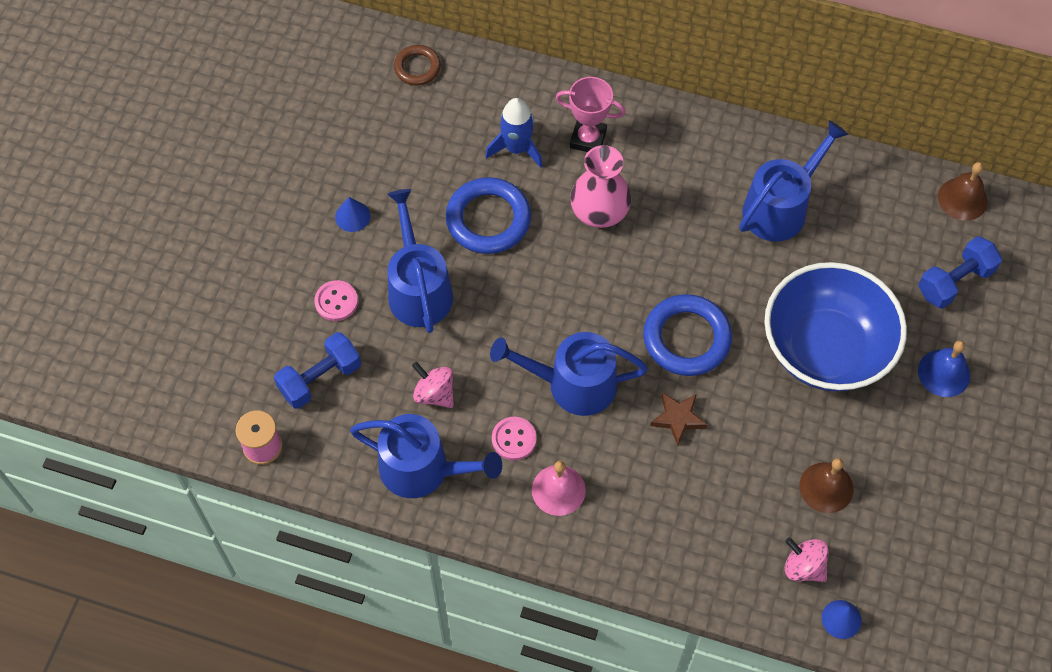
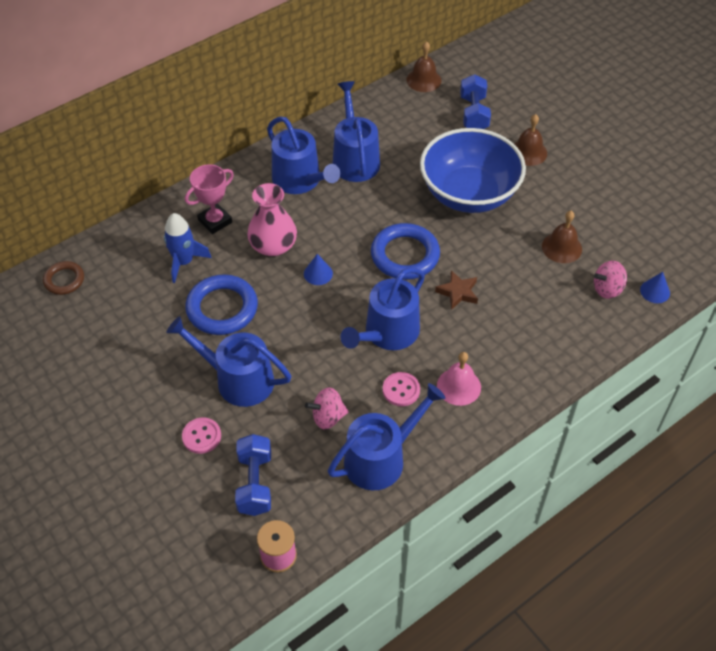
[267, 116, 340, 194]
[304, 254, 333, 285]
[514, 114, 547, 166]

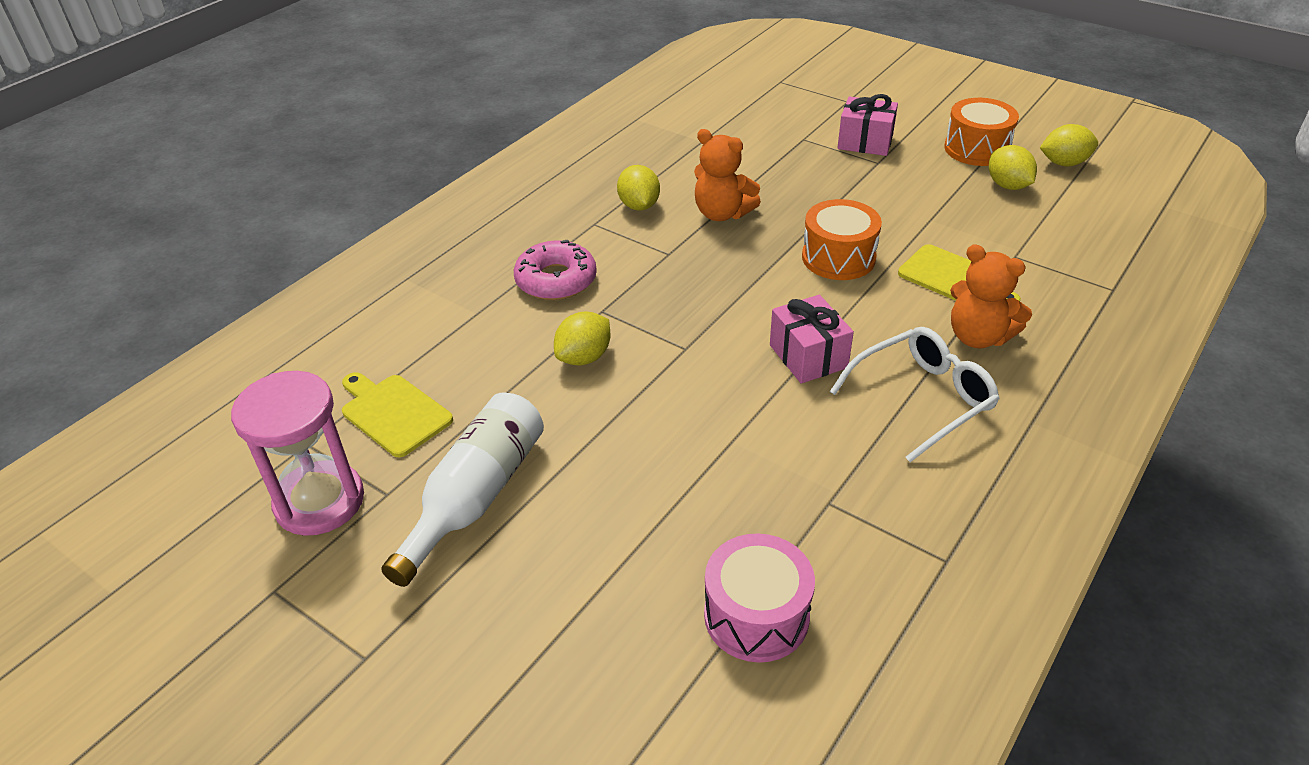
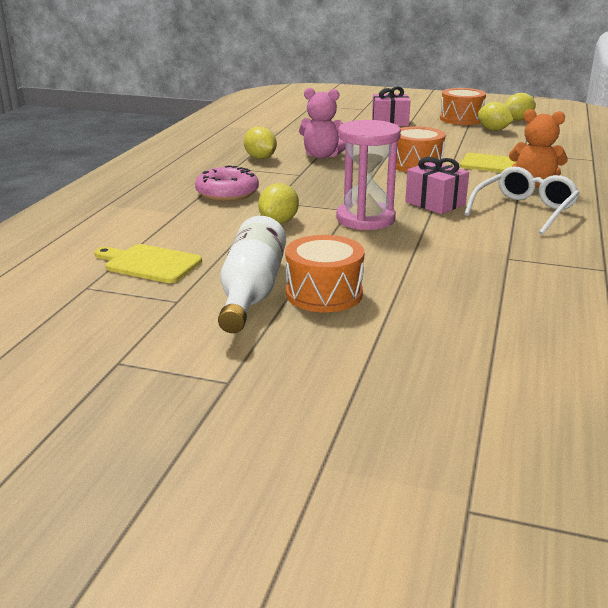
[285, 235, 365, 312]
[299, 88, 346, 159]
[336, 120, 401, 230]
[704, 533, 815, 663] (first image)

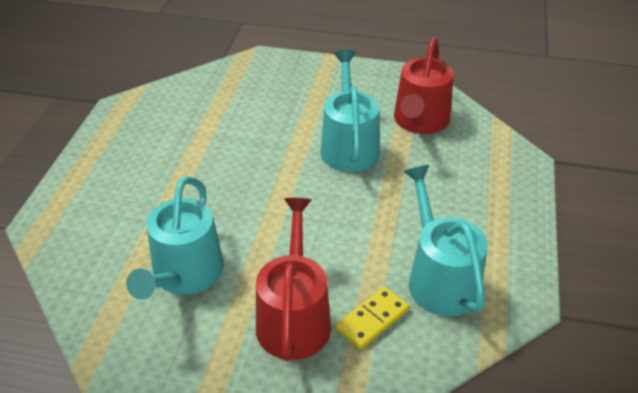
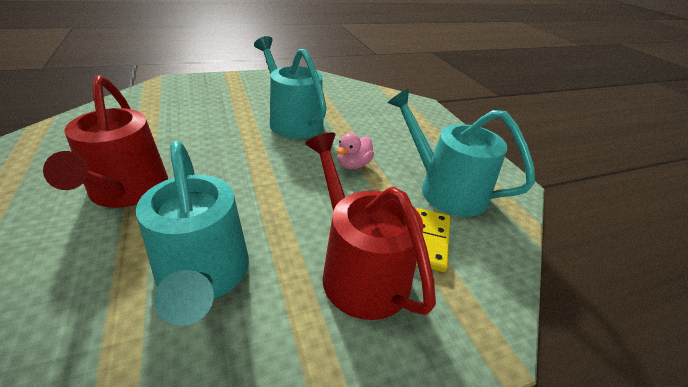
[43, 75, 168, 208]
[337, 133, 374, 169]

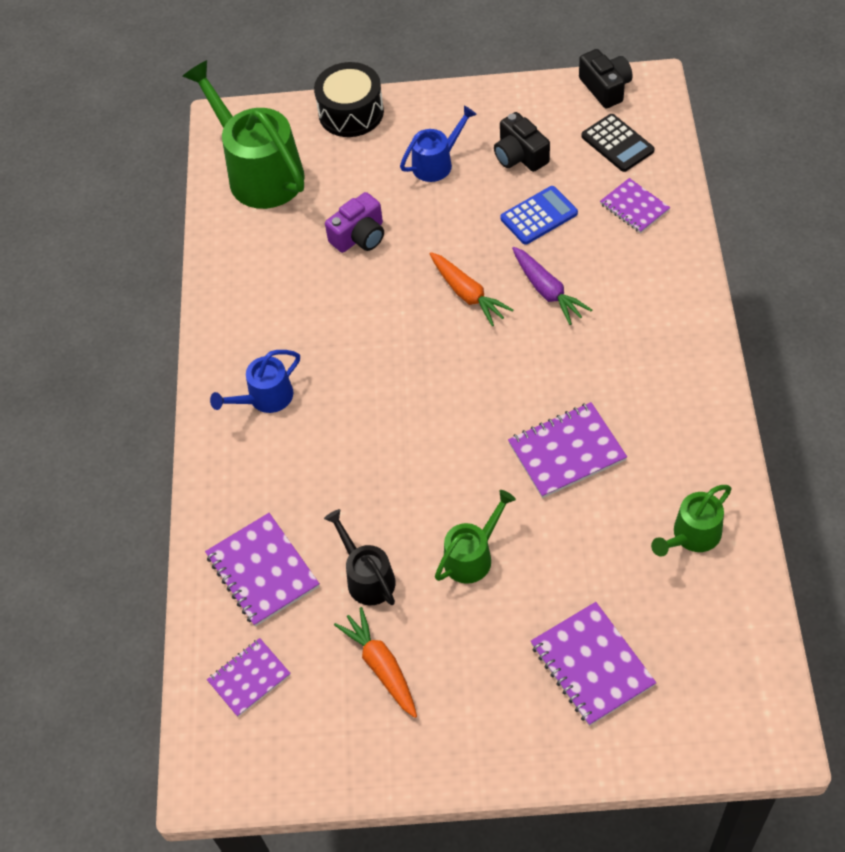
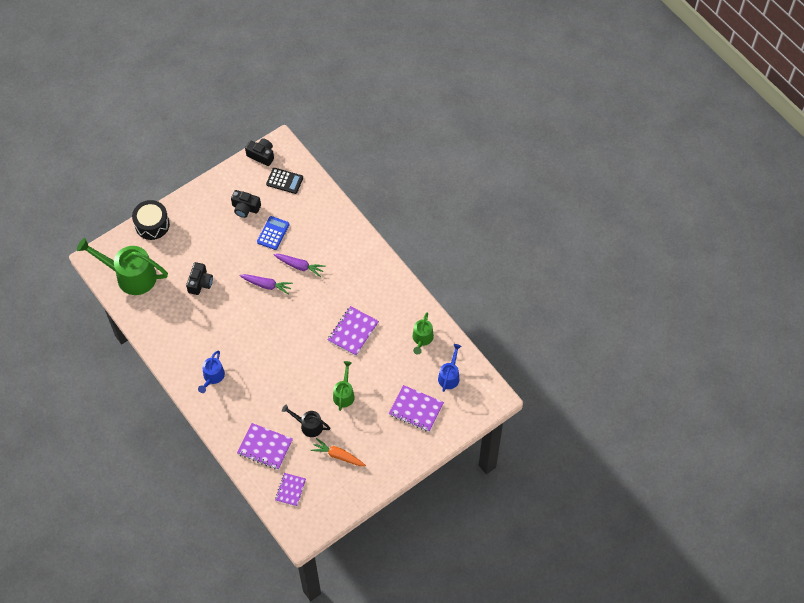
[186, 262, 213, 295]
[239, 274, 293, 295]
[438, 344, 462, 392]
[600, 178, 670, 233] (first image)

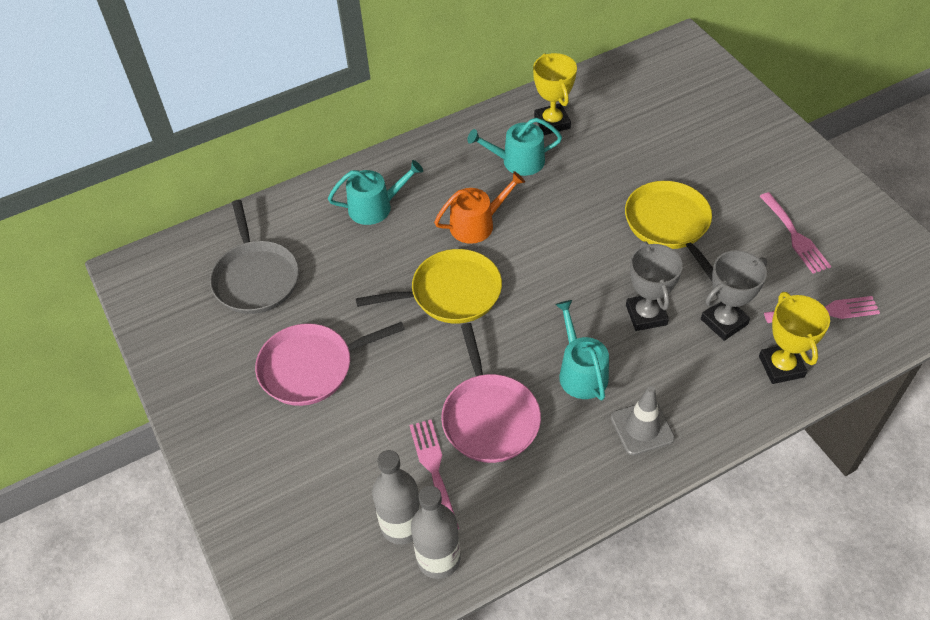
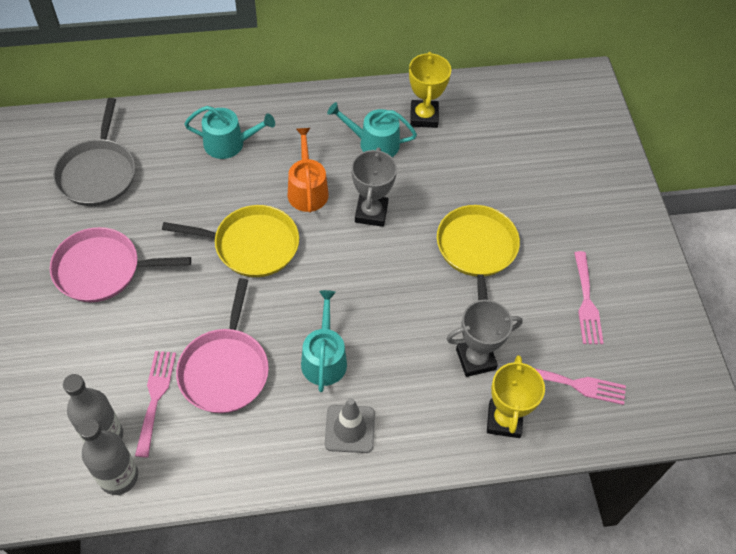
[287, 128, 329, 212]
[351, 148, 397, 227]

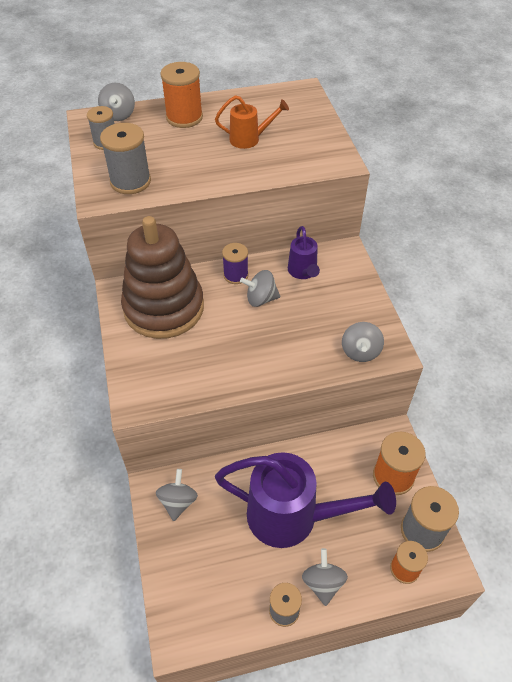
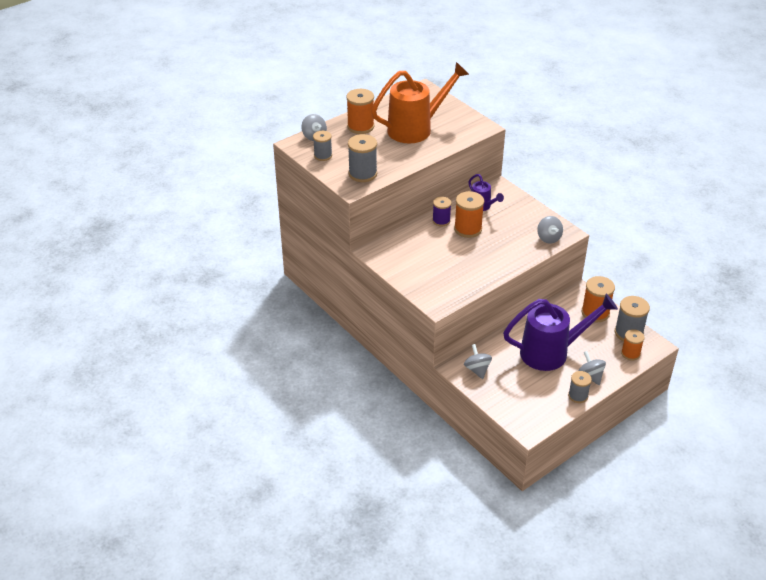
[371, 62, 469, 143]
[454, 191, 484, 238]
[121, 216, 204, 339] (first image)

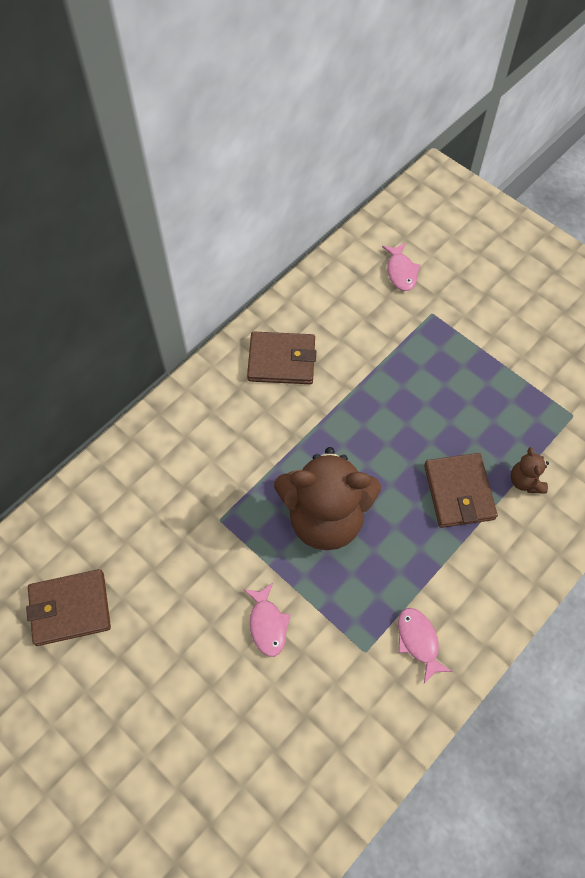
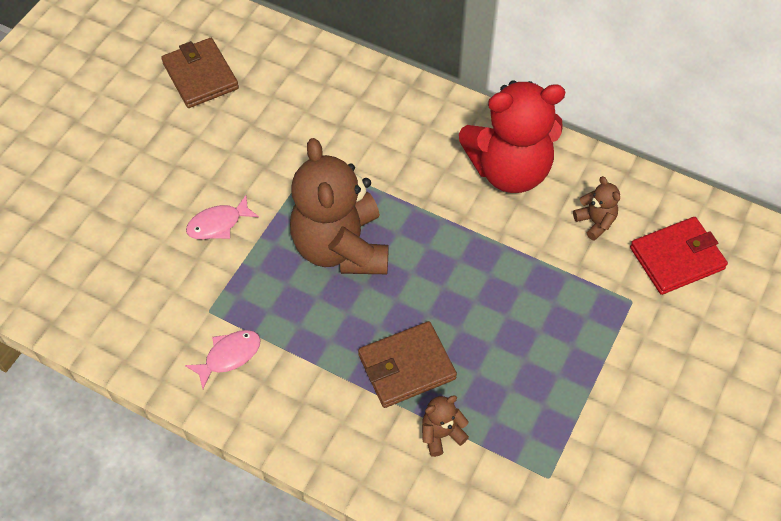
[459, 80, 565, 193]
[573, 176, 620, 241]
[630, 217, 728, 295]

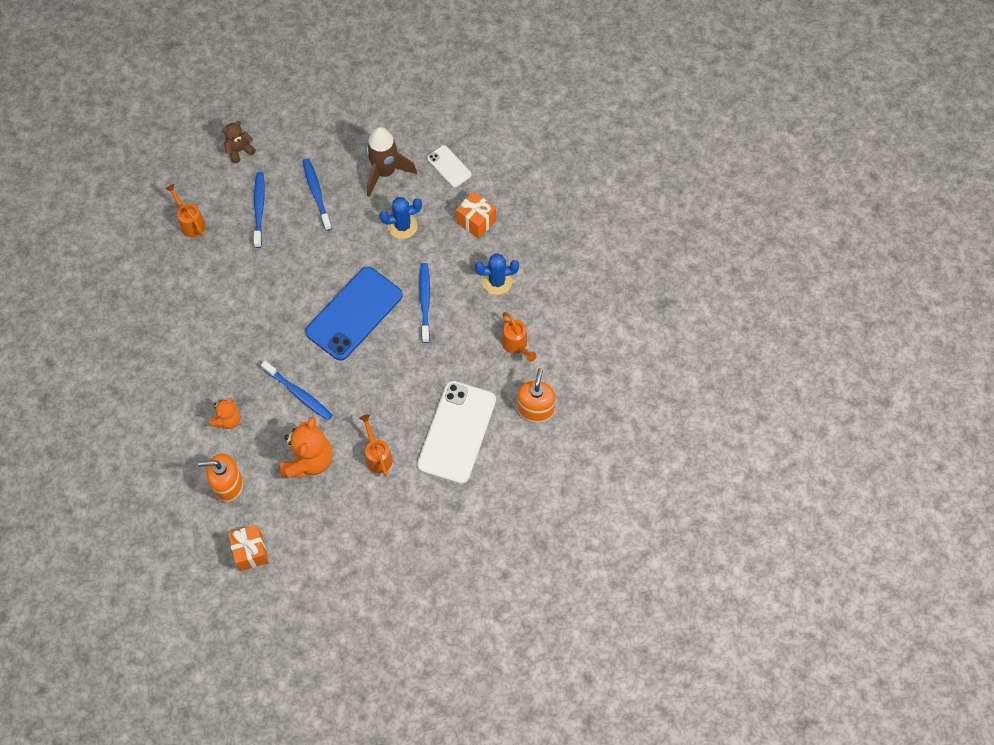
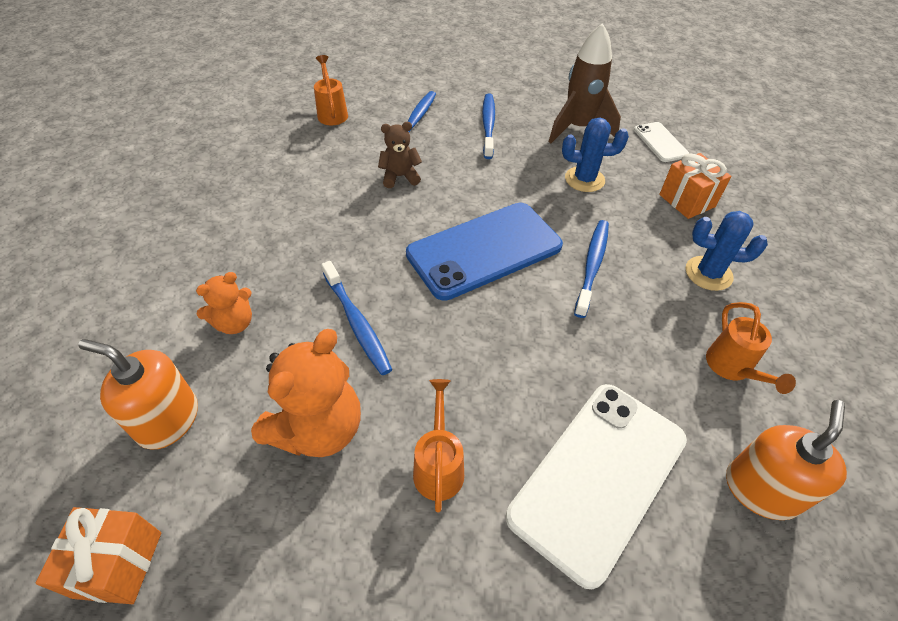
[378, 122, 422, 188]

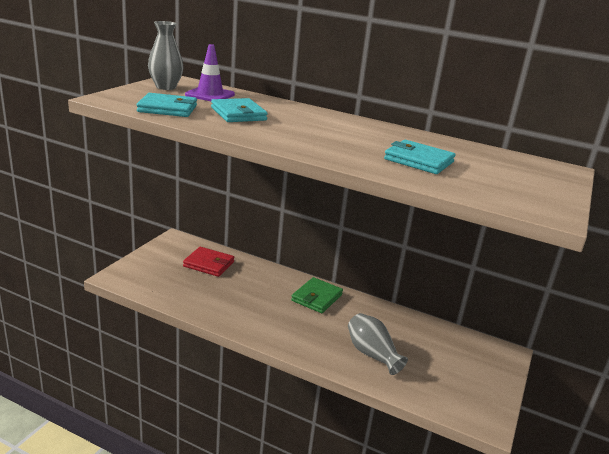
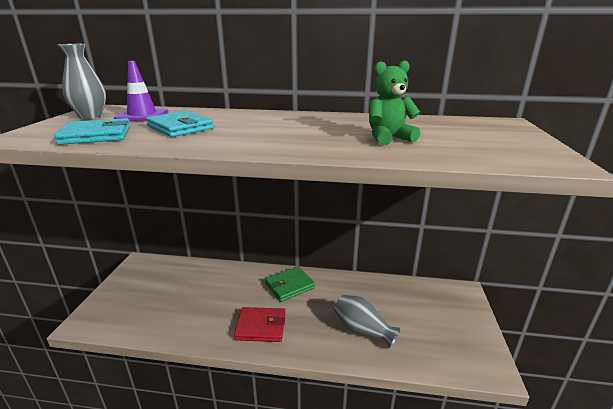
[234, 307, 285, 342]
[265, 266, 315, 302]
[369, 60, 420, 145]

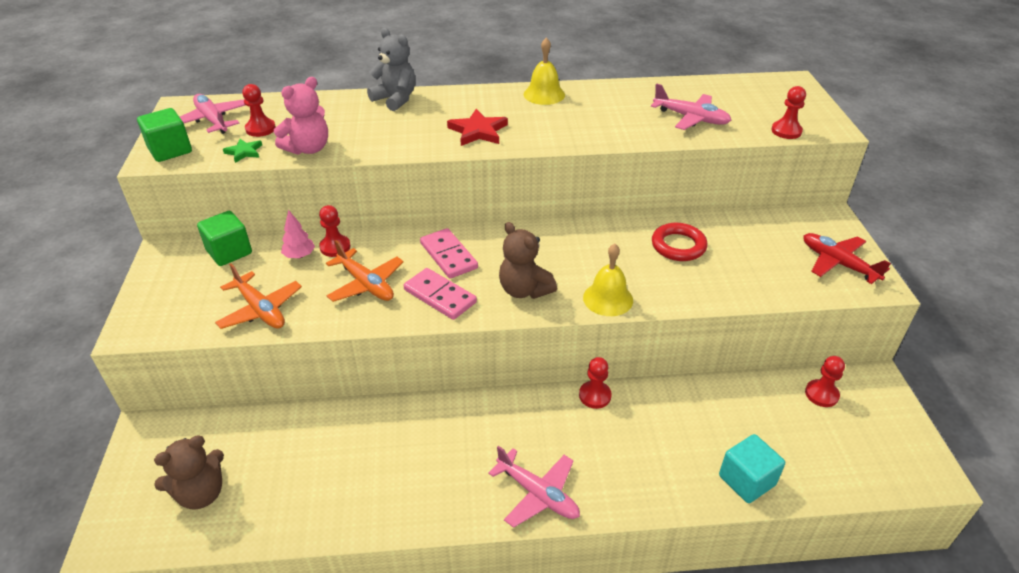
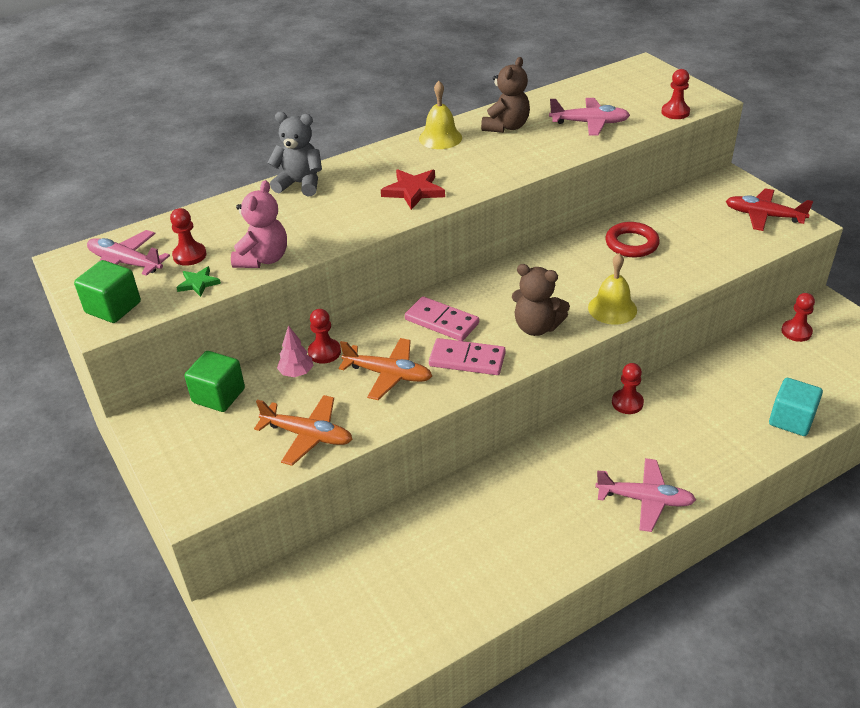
[481, 57, 530, 133]

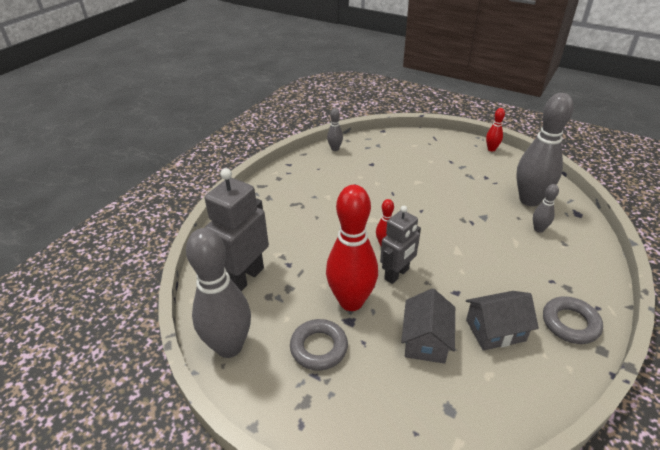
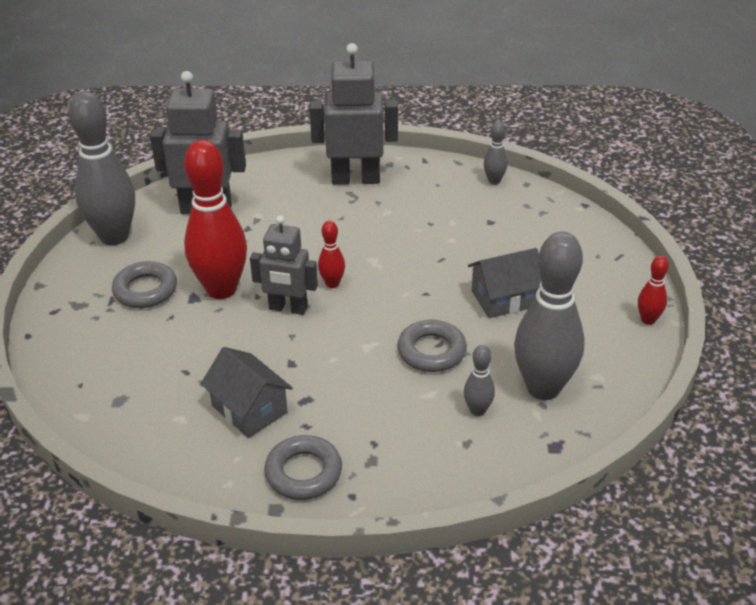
[309, 43, 398, 185]
[397, 320, 467, 372]
[468, 248, 541, 318]

